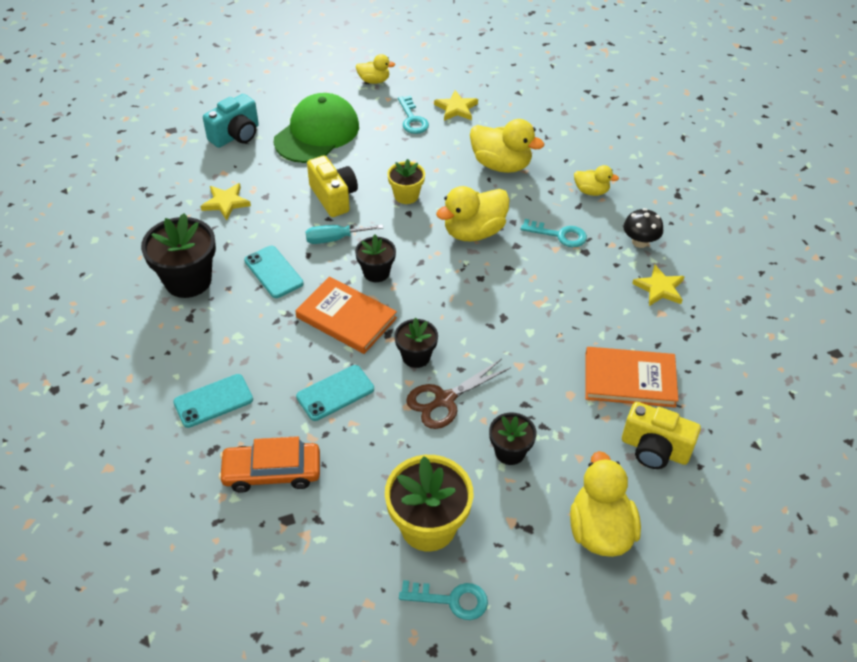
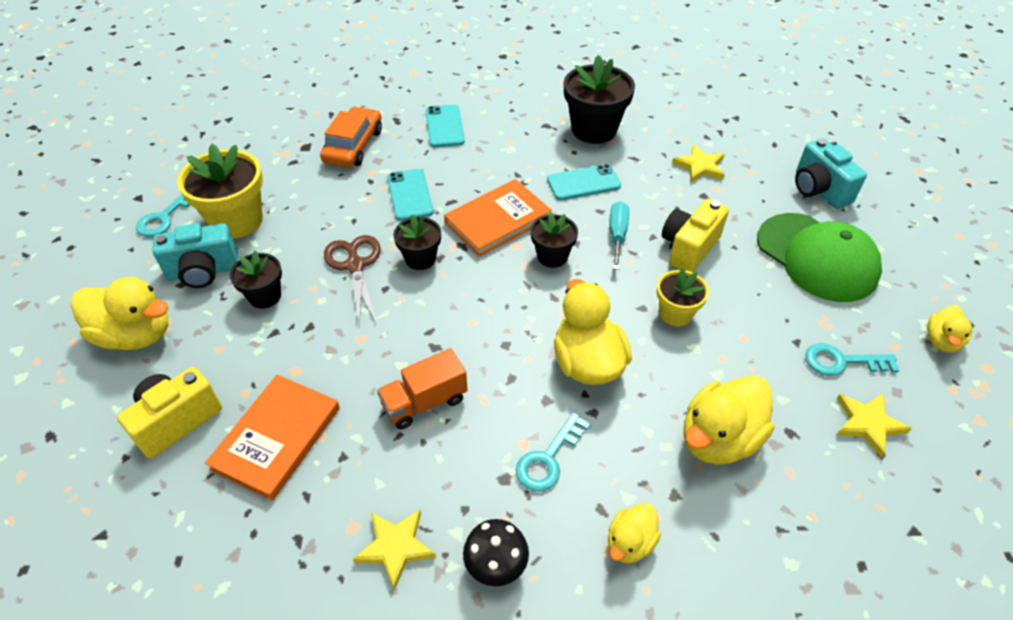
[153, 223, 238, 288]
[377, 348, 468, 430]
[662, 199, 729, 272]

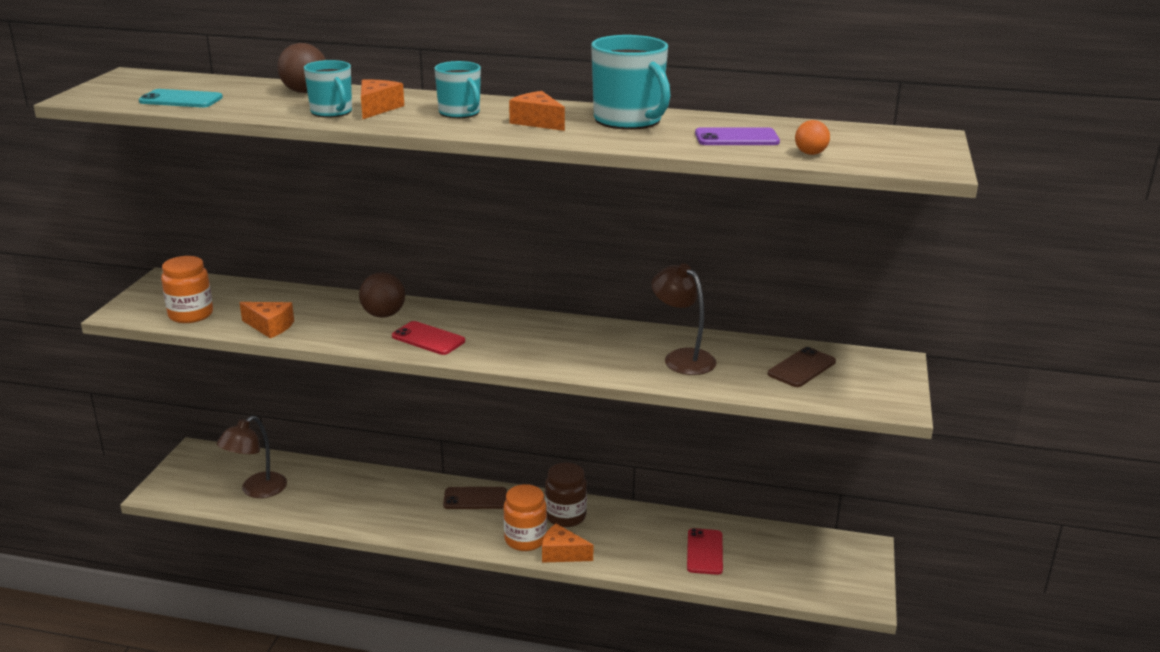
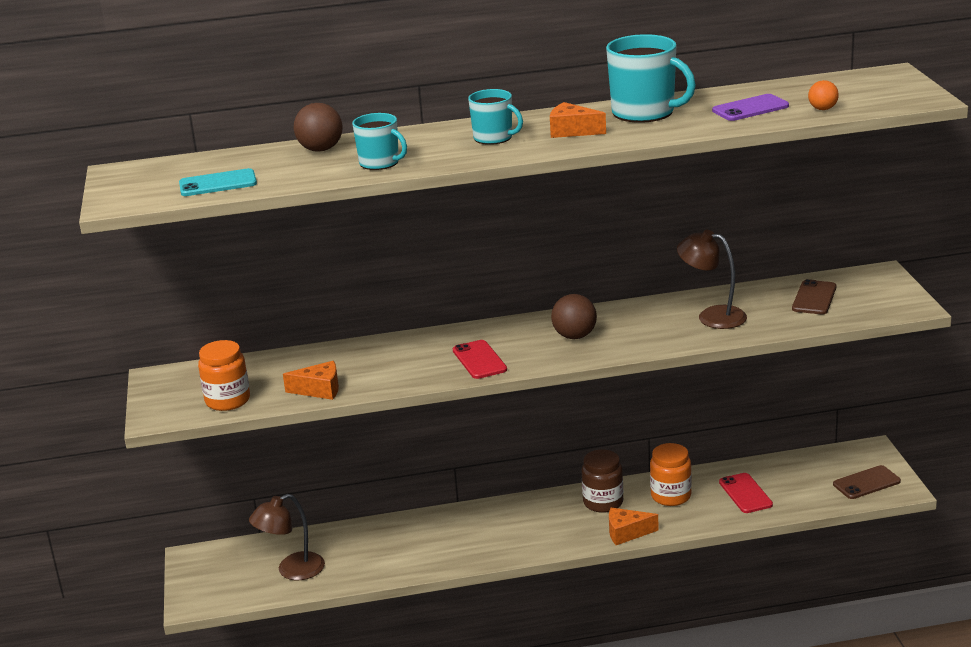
[249, 494, 325, 580]
[453, 340, 507, 379]
[551, 294, 597, 339]
[650, 443, 692, 506]
[833, 465, 901, 499]
[361, 80, 404, 119] (first image)

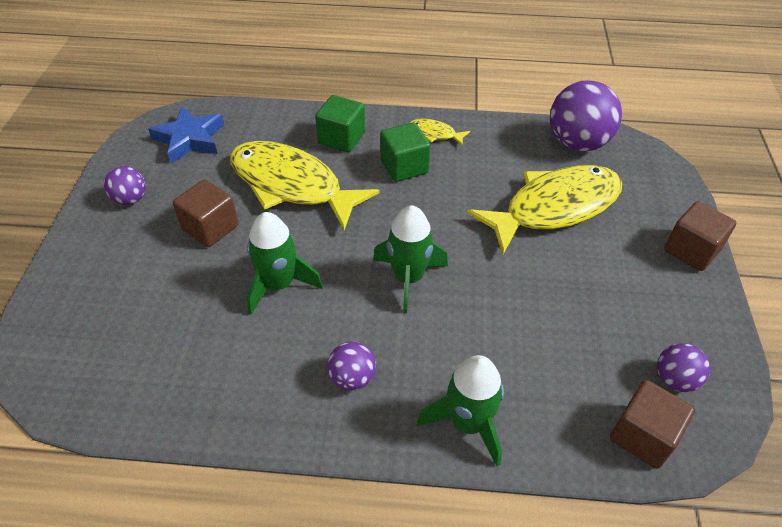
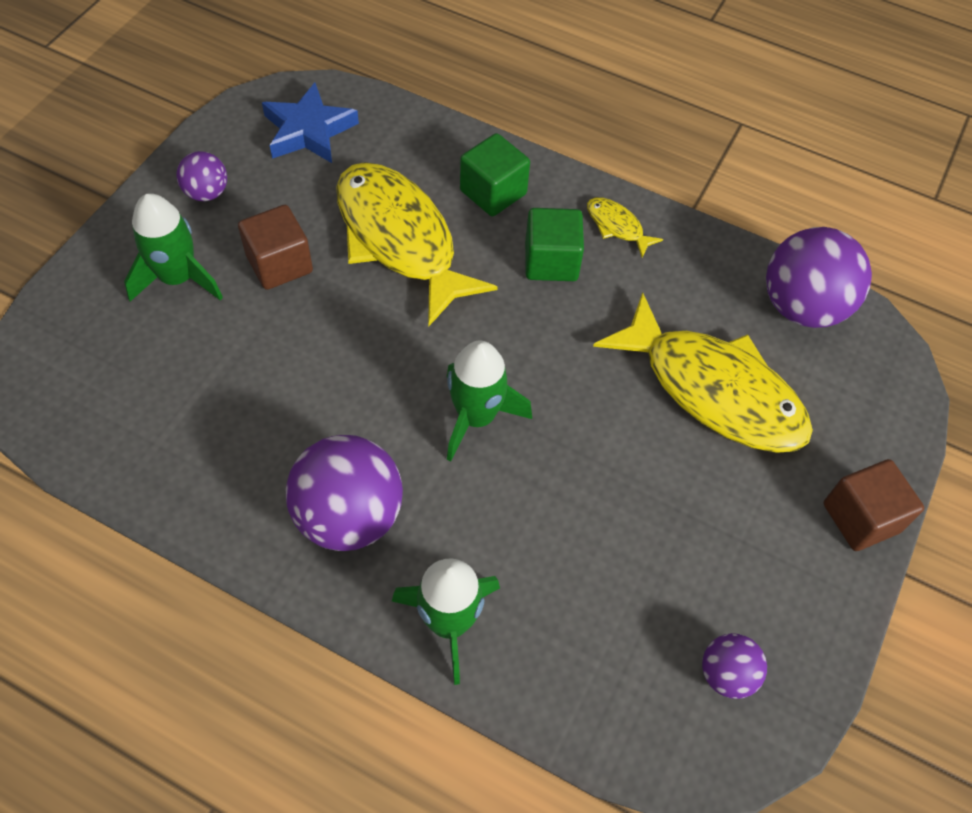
[124, 193, 223, 301]
[286, 435, 403, 551]
[593, 292, 813, 453]
[610, 380, 695, 469] (first image)

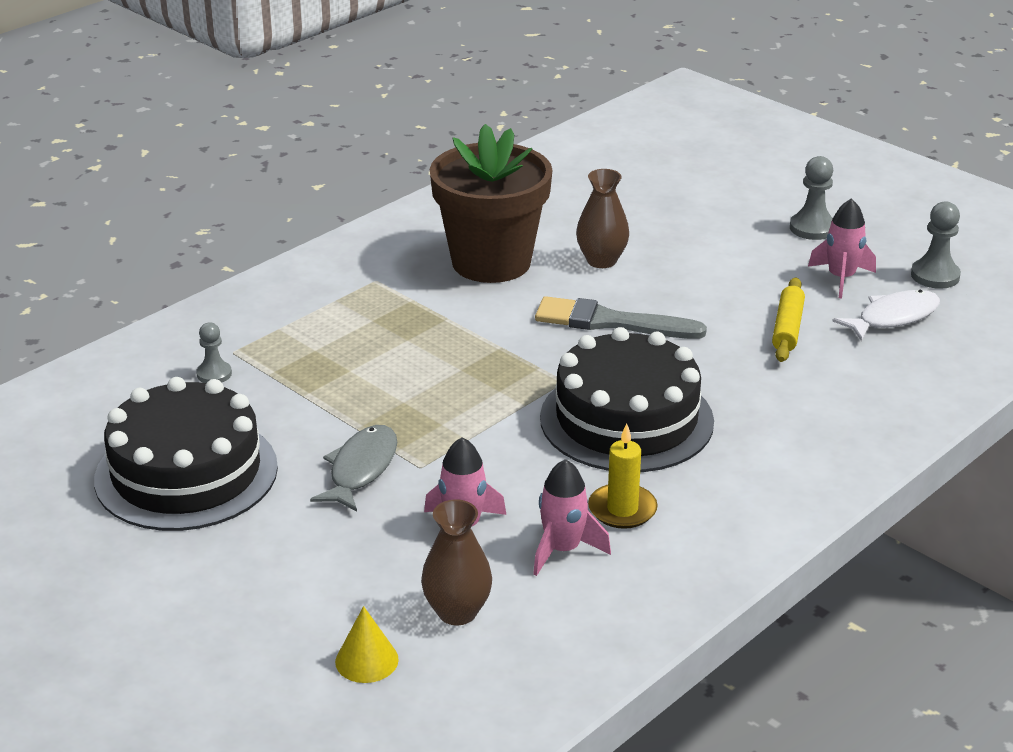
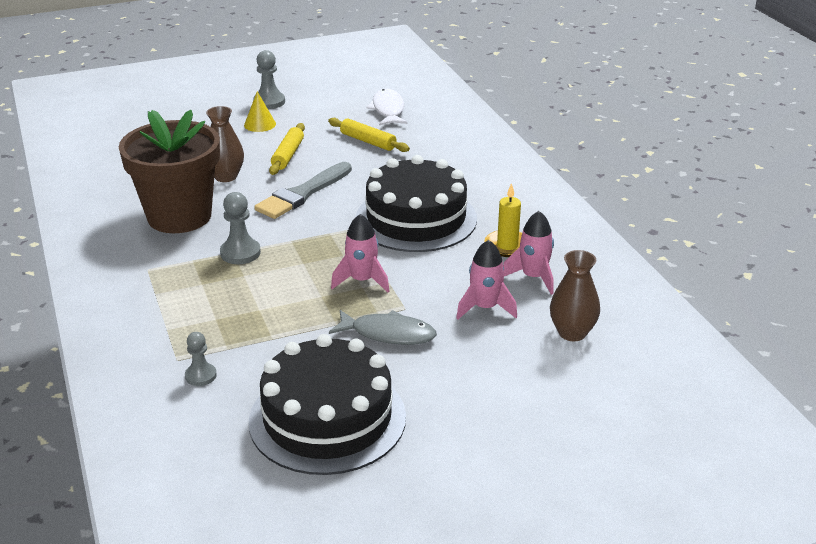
[220, 192, 261, 264]
[244, 91, 276, 132]
[269, 123, 305, 175]
[329, 310, 437, 345]
[331, 214, 390, 292]

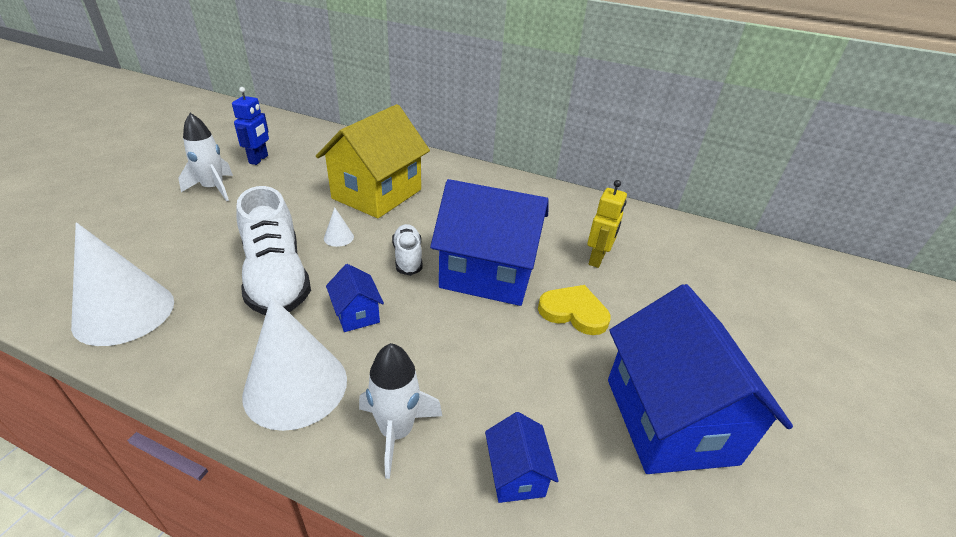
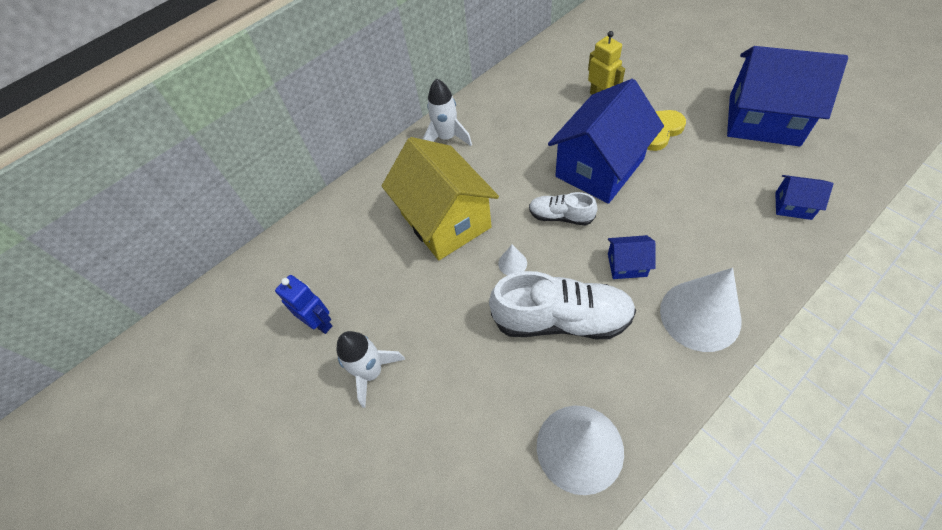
[423, 79, 472, 146]

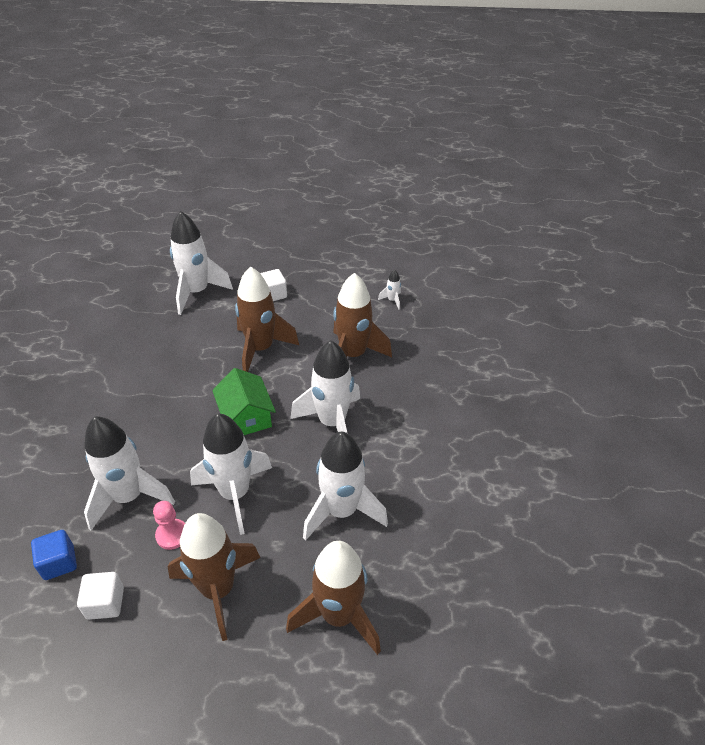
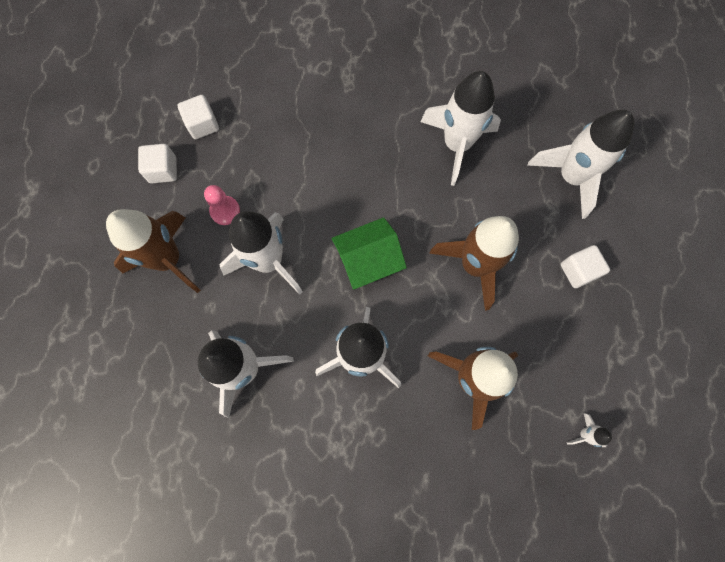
[178, 95, 219, 139]
[420, 71, 501, 186]
[286, 541, 381, 655] (first image)

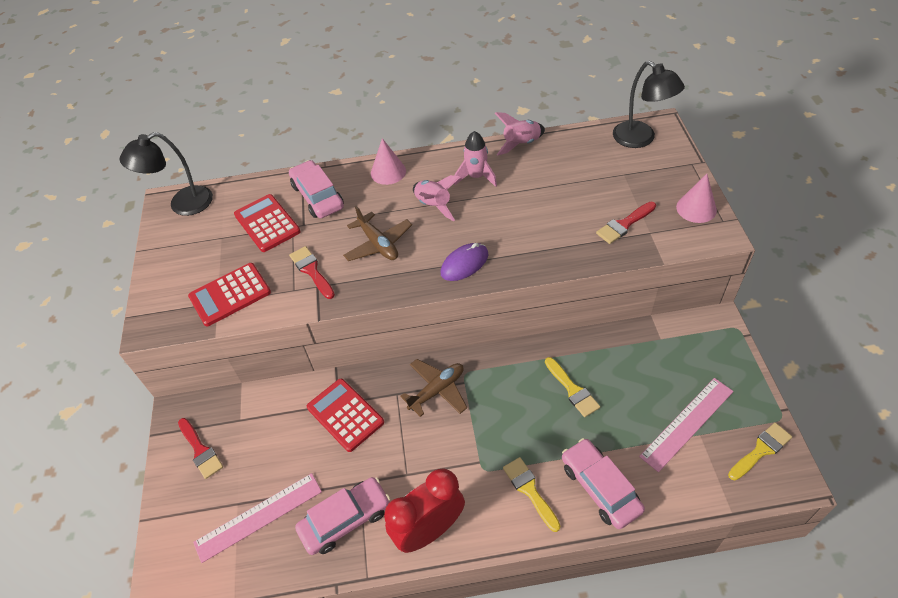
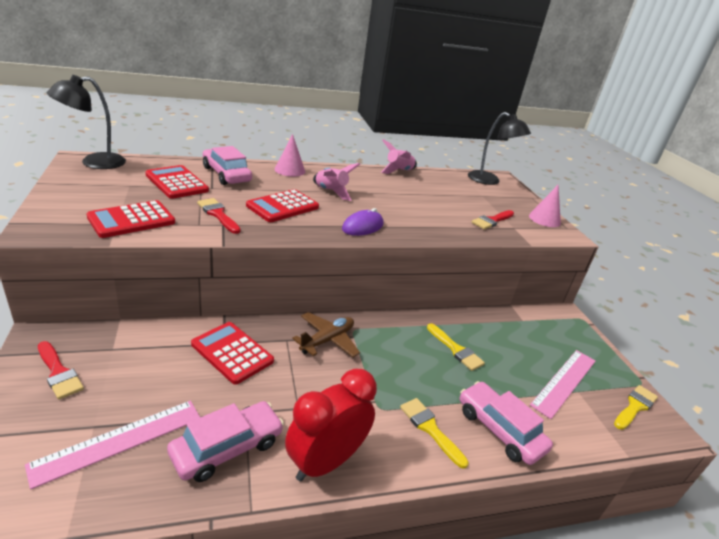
[246, 189, 319, 222]
[454, 131, 497, 187] (first image)

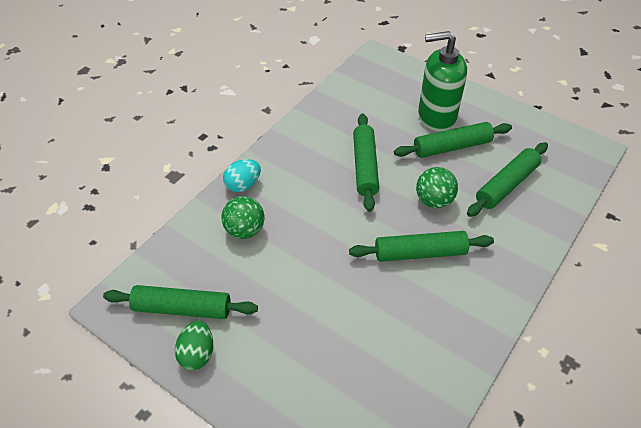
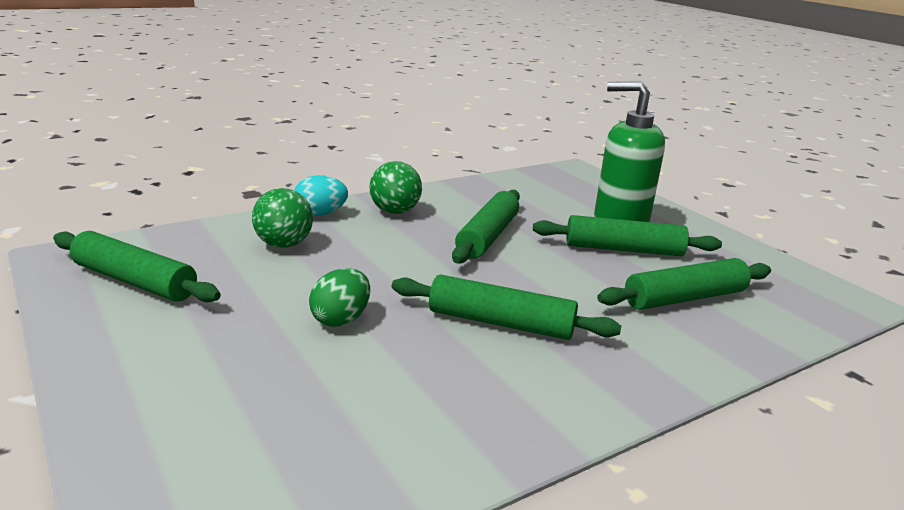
[309, 268, 370, 327]
[369, 161, 422, 214]

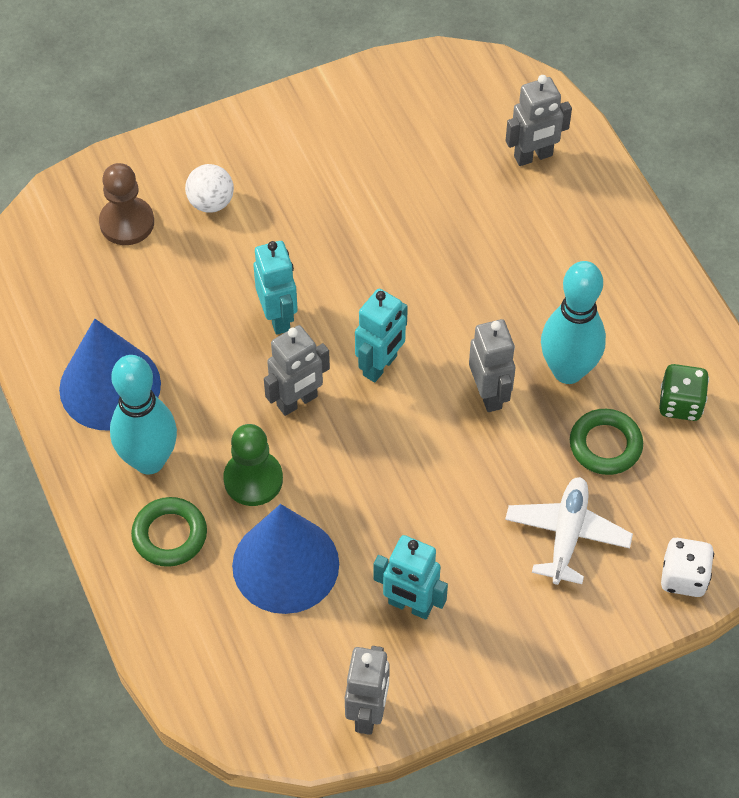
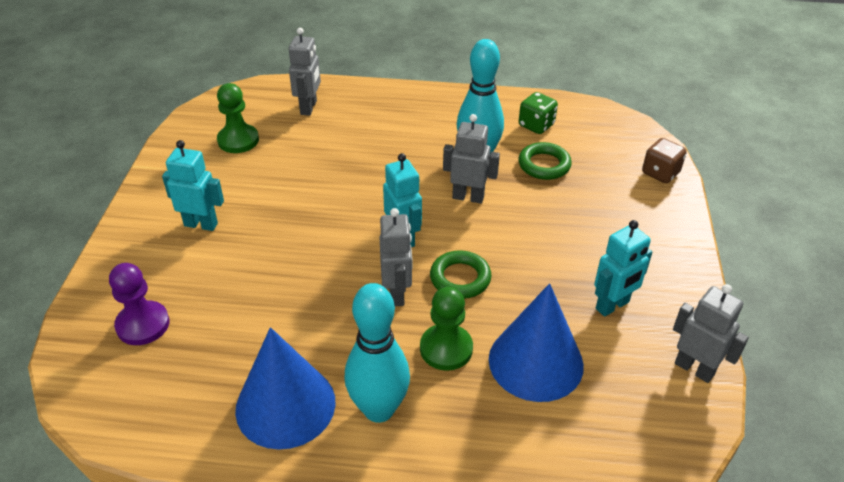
[109, 263, 169, 345]
[162, 140, 224, 231]
[217, 83, 259, 153]
[430, 251, 491, 299]
[642, 138, 687, 183]
[185, 164, 234, 213] (first image)
[505, 477, 633, 585] (first image)

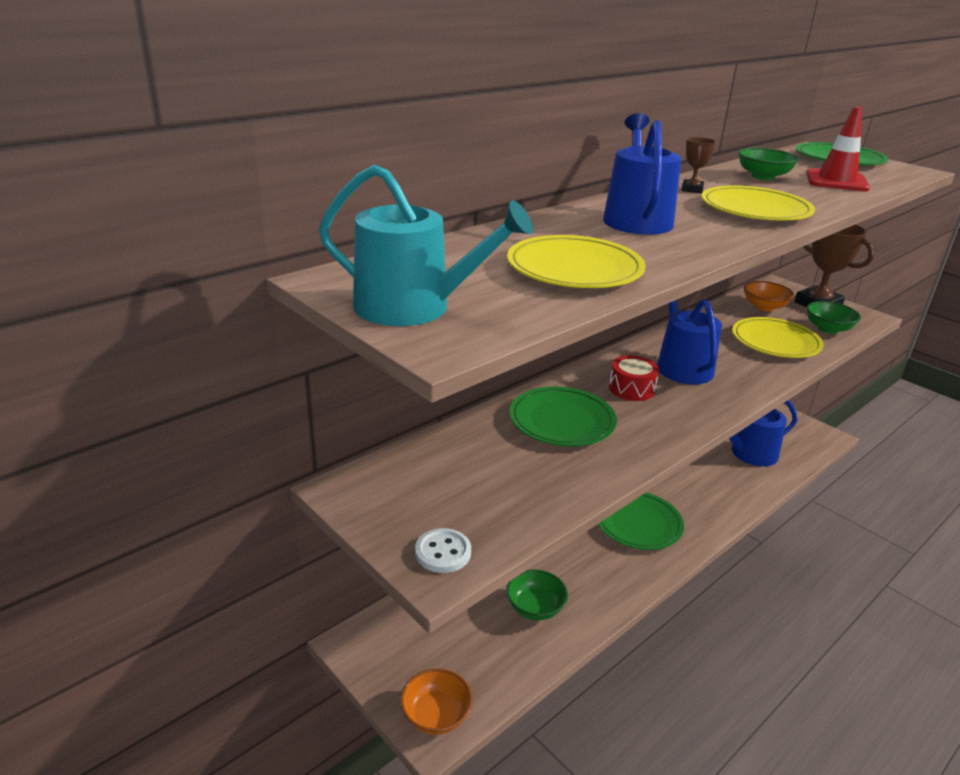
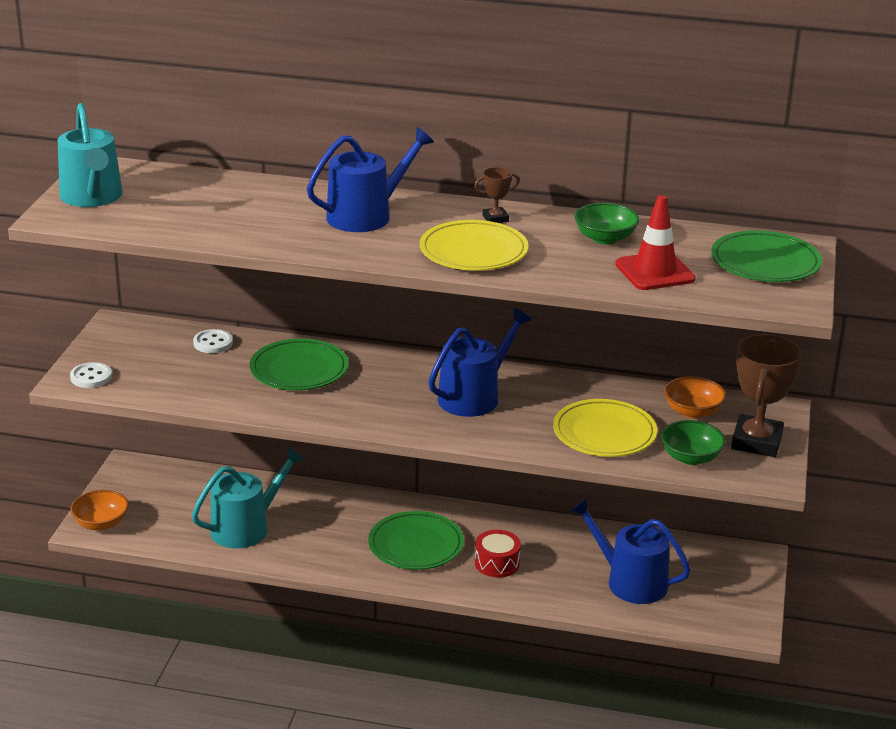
[192, 447, 304, 548]
[193, 329, 233, 353]
[475, 530, 521, 578]
[507, 235, 646, 288] (first image)

